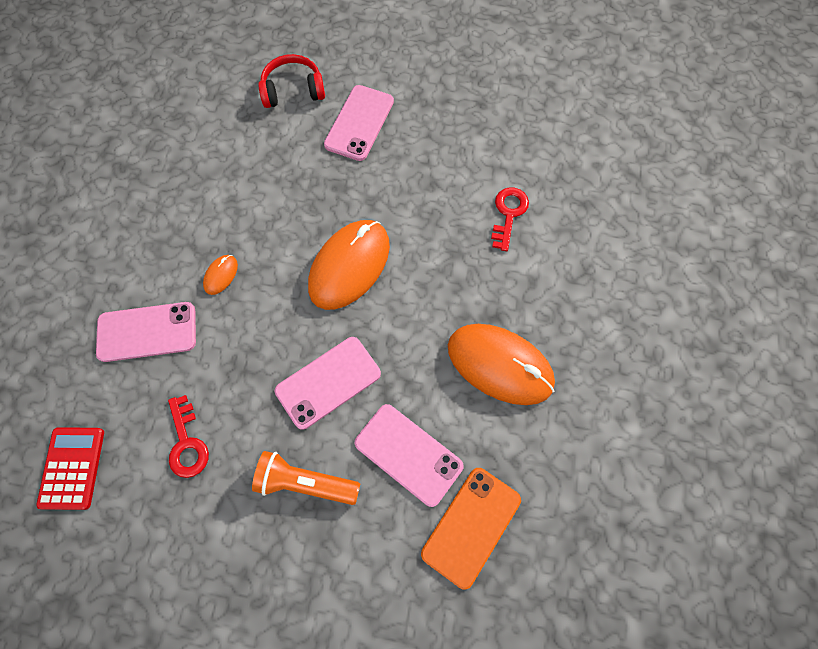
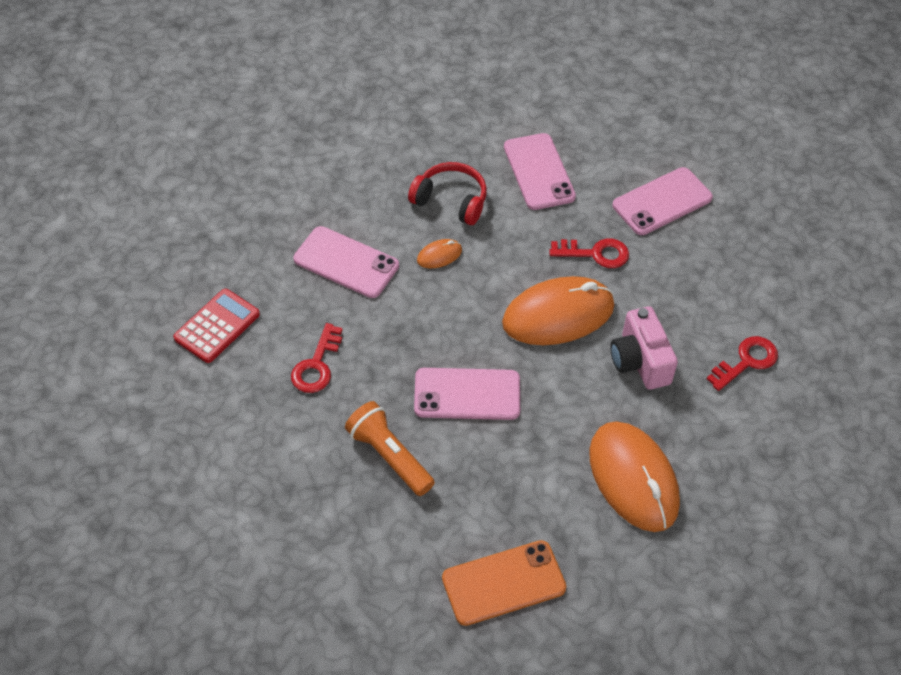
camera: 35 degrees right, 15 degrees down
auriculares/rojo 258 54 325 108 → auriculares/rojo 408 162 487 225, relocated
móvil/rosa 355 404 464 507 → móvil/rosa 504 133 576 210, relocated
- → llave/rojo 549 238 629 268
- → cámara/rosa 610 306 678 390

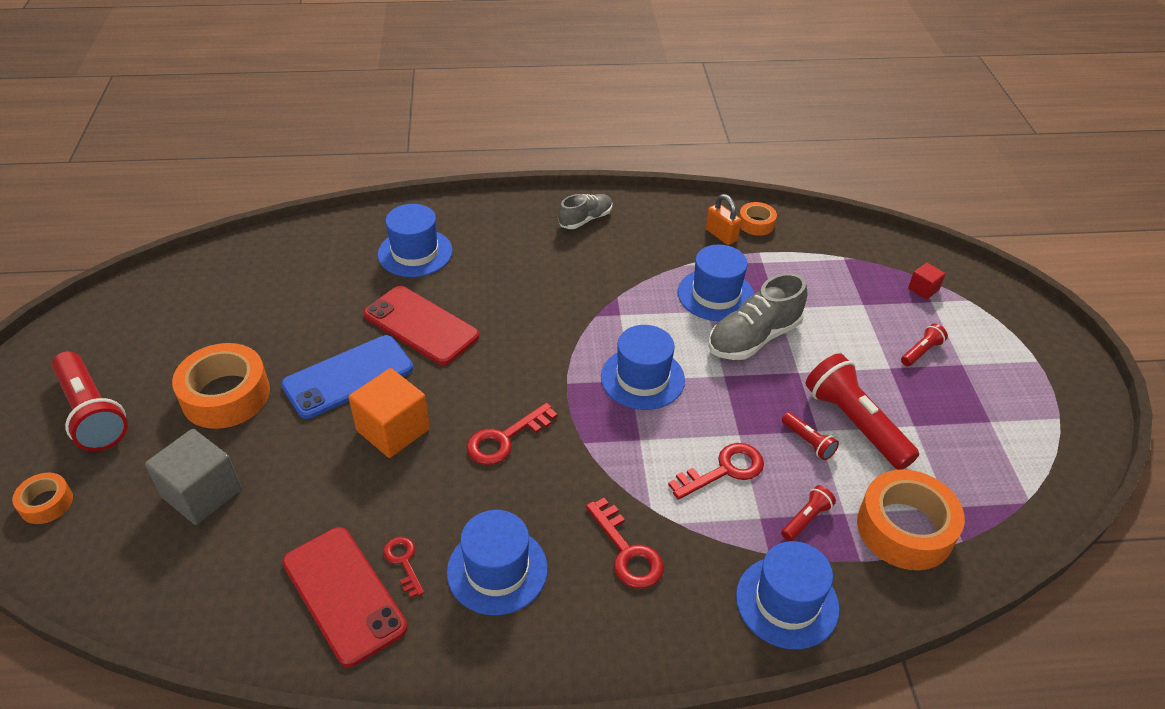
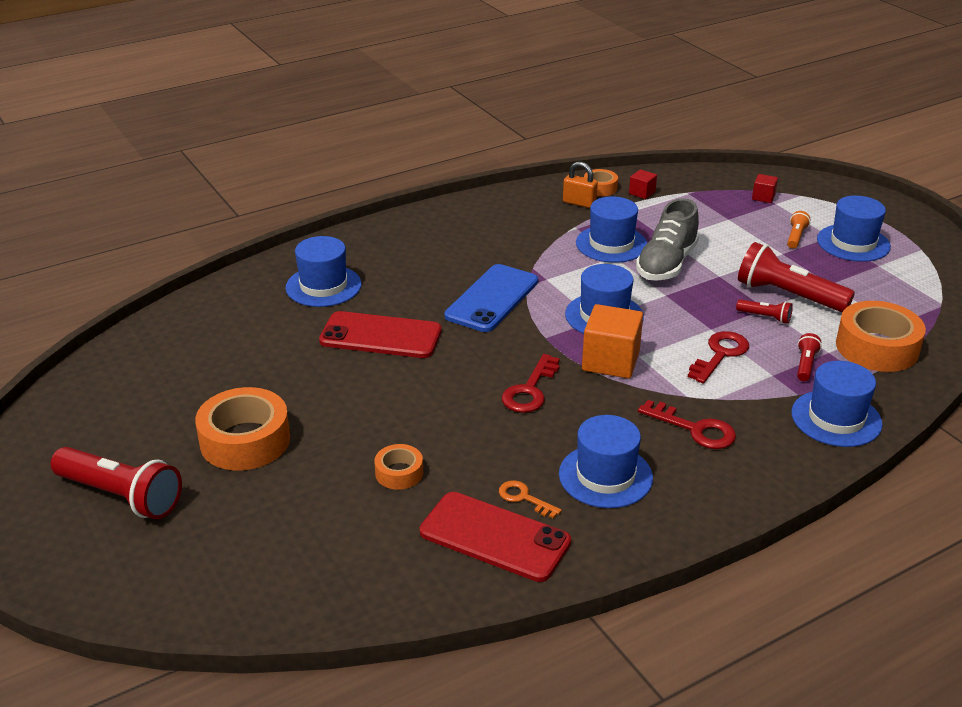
camera: 25 degrees left, 10 degrees down
cinta adhesiva/naranja 12 472 73 524 → cinta adhesiva/naranja 374 444 423 490, relocated
móvil/azul 281 335 413 419 → móvil/azul 444 264 538 332, relocated
llave/rojo 383 537 424 598 → llave/naranja 499 480 562 518
cubo/naranja 349 368 430 458 → cubo/naranja 582 304 643 379, relocated
- → cubo/rojo 629 169 657 199
lámpara de mano/rojo 901 324 948 366 → lámpara de mano/naranja 787 211 810 249
- → sombrero/azul 817 196 891 262
cubo/gris 145 429 242 525 → -
zapato/gris 559 194 613 229 → -

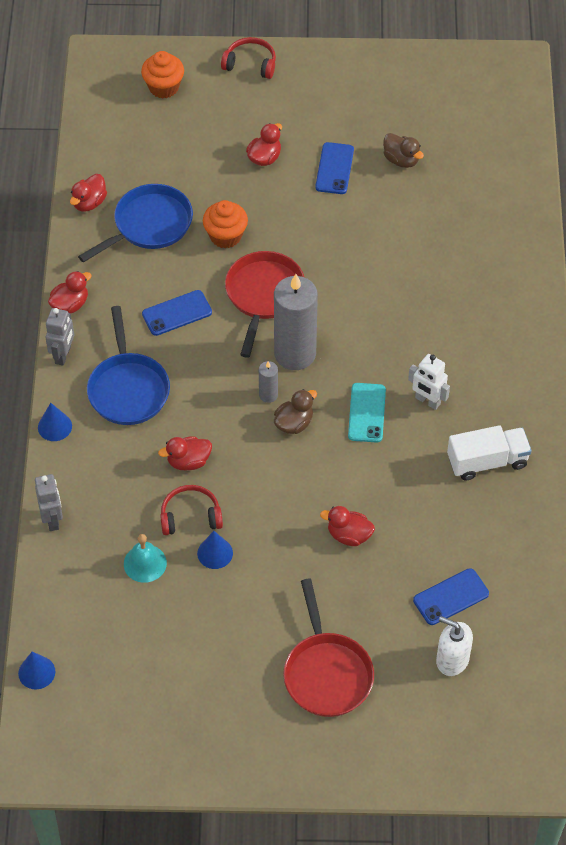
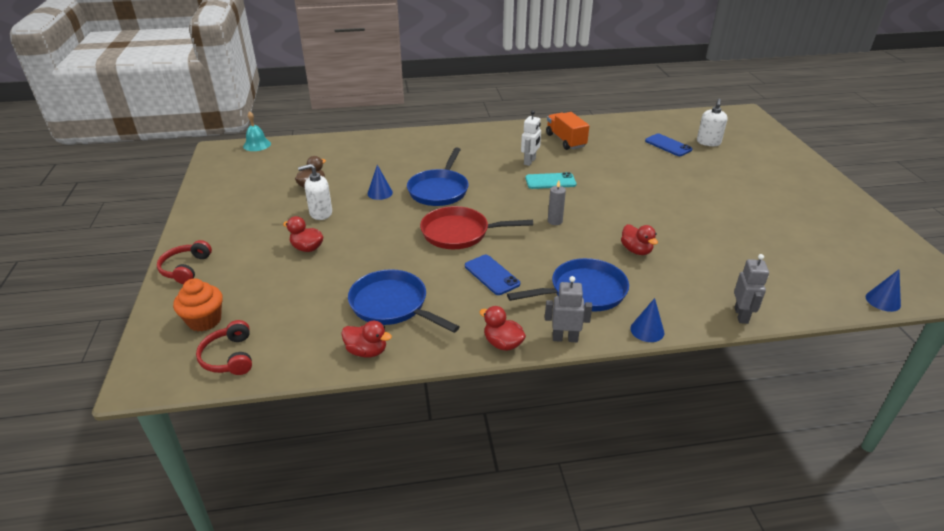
camera: 100 degrees left, 20 degrees down
auriculares/rojo 160 485 223 535 → auriculares/rojo 196 320 252 375, relocated
campana/turquesa 124 534 167 583 → campana/turquesa 243 111 271 151, relocated
móvil/azul 315 142 354 194 → dispensador de jabón/blanco 298 164 332 220
cono/azul 197 531 233 569 → cono/azul 368 165 393 200, relocated
- → sartén/azul 407 147 469 206
camión/blanco 447 425 532 481 → camión/naranja 546 112 589 150
robot/gris 35 474 63 531 → robot/gris 734 254 769 324, 120 degrees clockwise
magdalena/naranja 203 200 248 248 → -
vela/gris 274 274 318 370 → -
pato/marrón 274 389 317 434 → -
sartén/rojo 283 579 374 717 → -
pato/rojo 320 506 375 546 → -

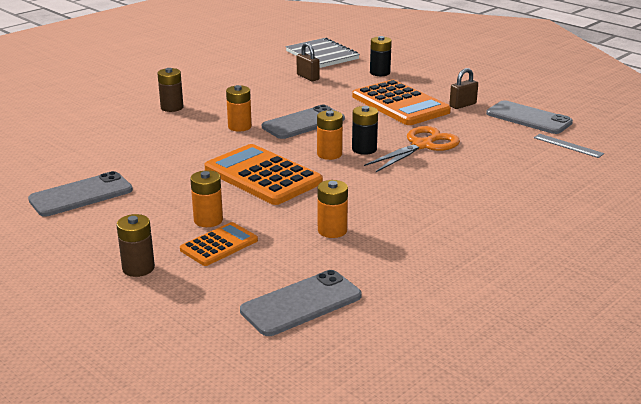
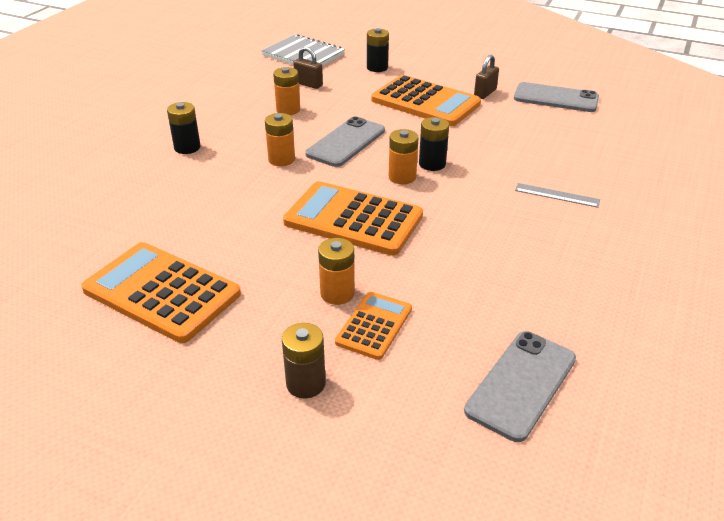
camera: 20 degrees left, 10 degrees up
móvil/gris 28 171 133 217 → calculadora/naranja 81 242 241 343
pila/marrón 157 68 183 112 → pila/negro 167 102 201 154
pila/naranja 318 180 348 238 → pila/naranja 273 67 300 115, relocated
regla/gris 534 134 604 158 → regla/gris 515 183 600 208, relocated
tijeras/naranja 364 126 460 172 → -

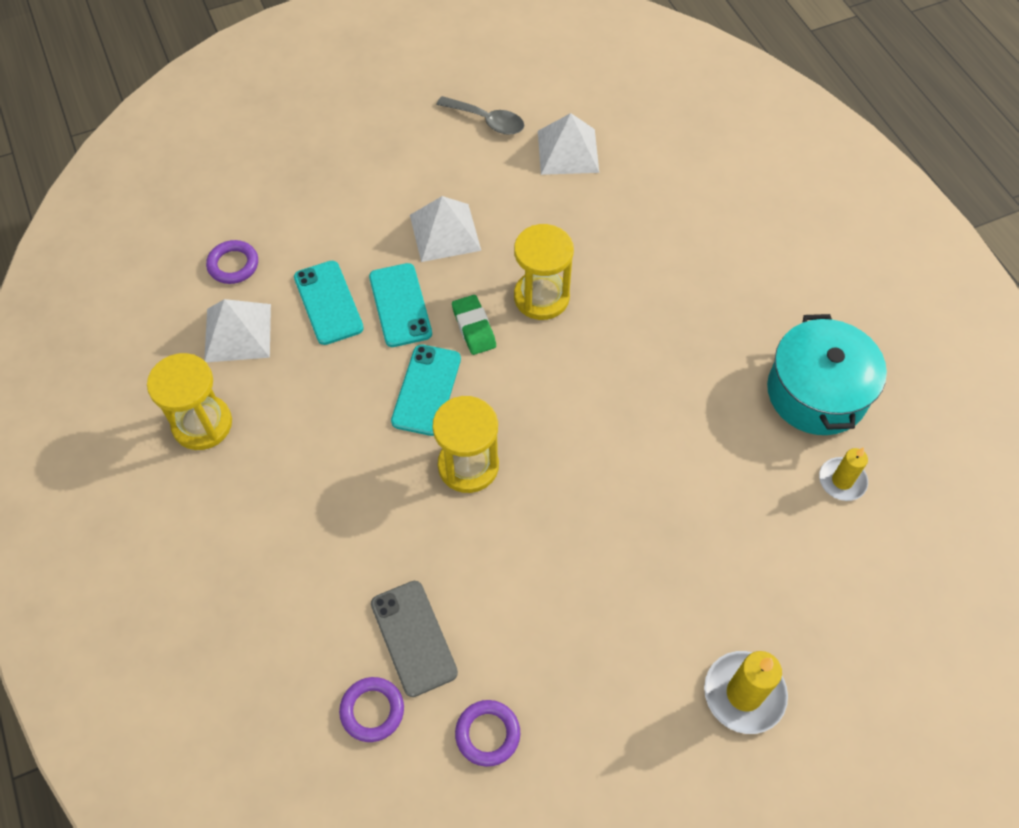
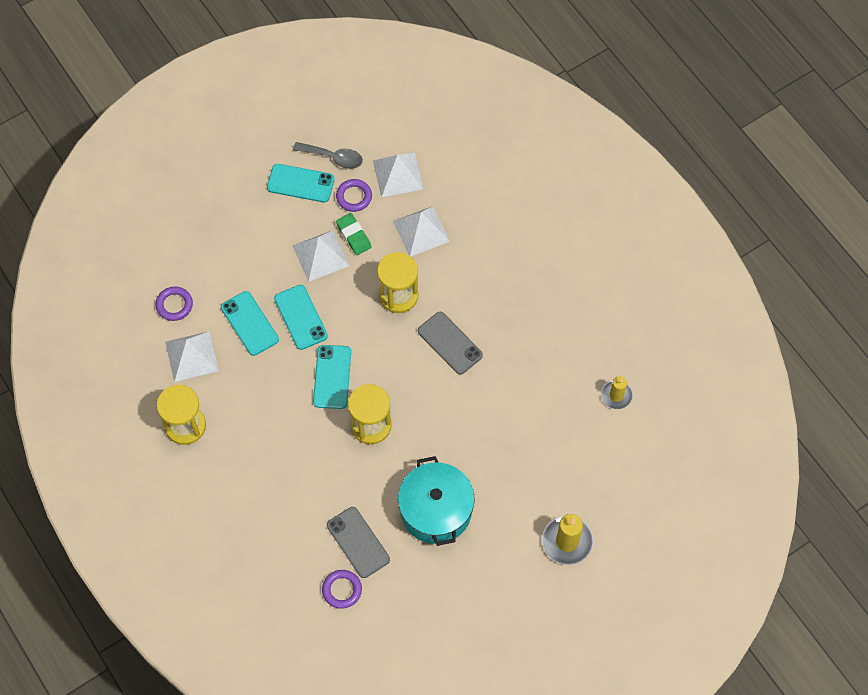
camera: 10 degrees left, 5 degrees up
- → móvil/turquesa 267 164 335 202
anillo/morado 455 700 520 767 → anillo/morado 336 179 372 212, relocated
goma de borrar/verde 452 295 496 355 → goma de borrar/verde 336 213 371 255, relocated
- → pirámide/blanco 393 206 450 256
olla/turquesa 767 314 887 435 → olla/turquesa 398 456 475 546, relocated
- → móvil/gris 418 312 483 374

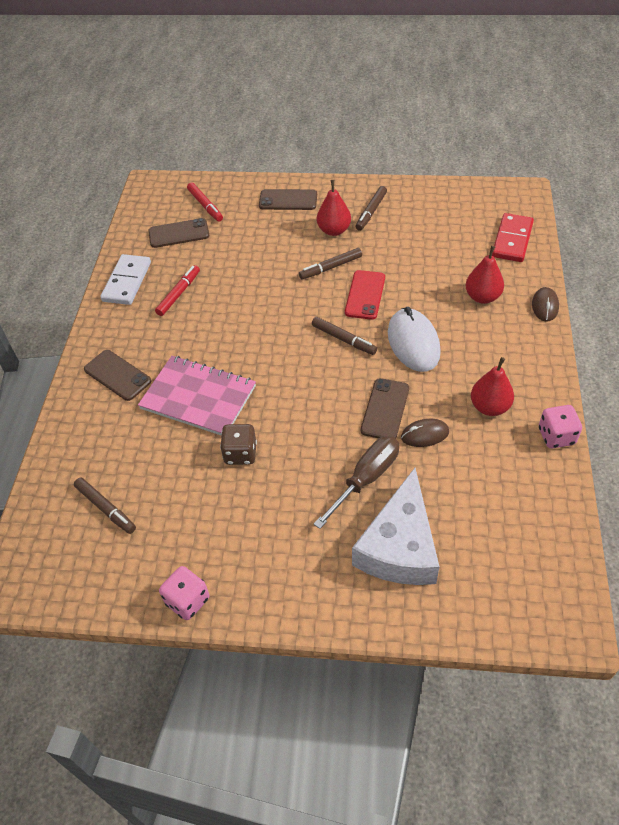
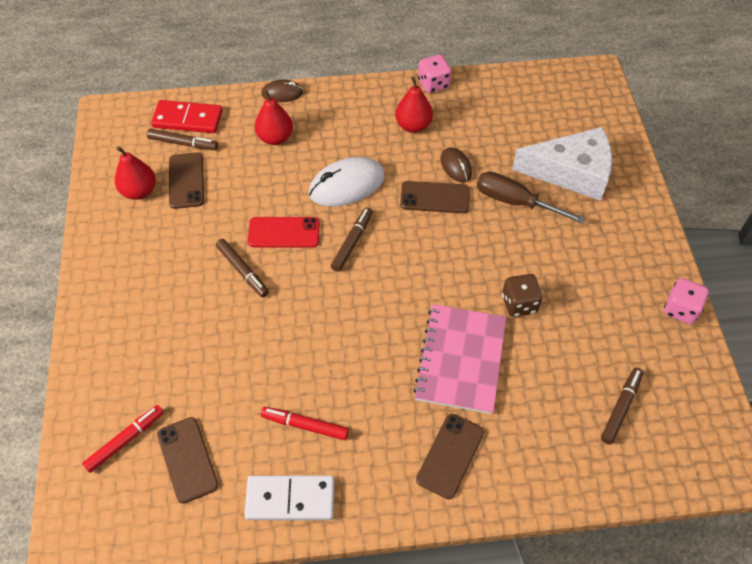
camera: 105 degrees left, 5 degrees up
pera/rojo 317 180 351 236 → pera/rojo 115 146 156 200, relocated
rotulador/marrón 356 186 387 231 → rotulador/marrón 147 129 218 150, relocated
móvil/marrón 259 189 317 210 → móvil/marrón 169 152 204 209, relocated

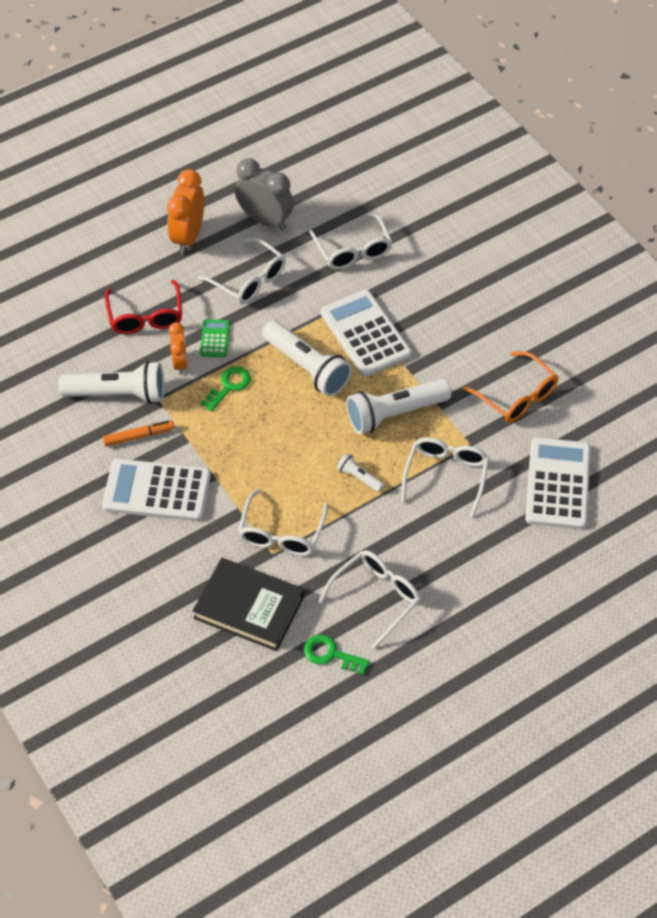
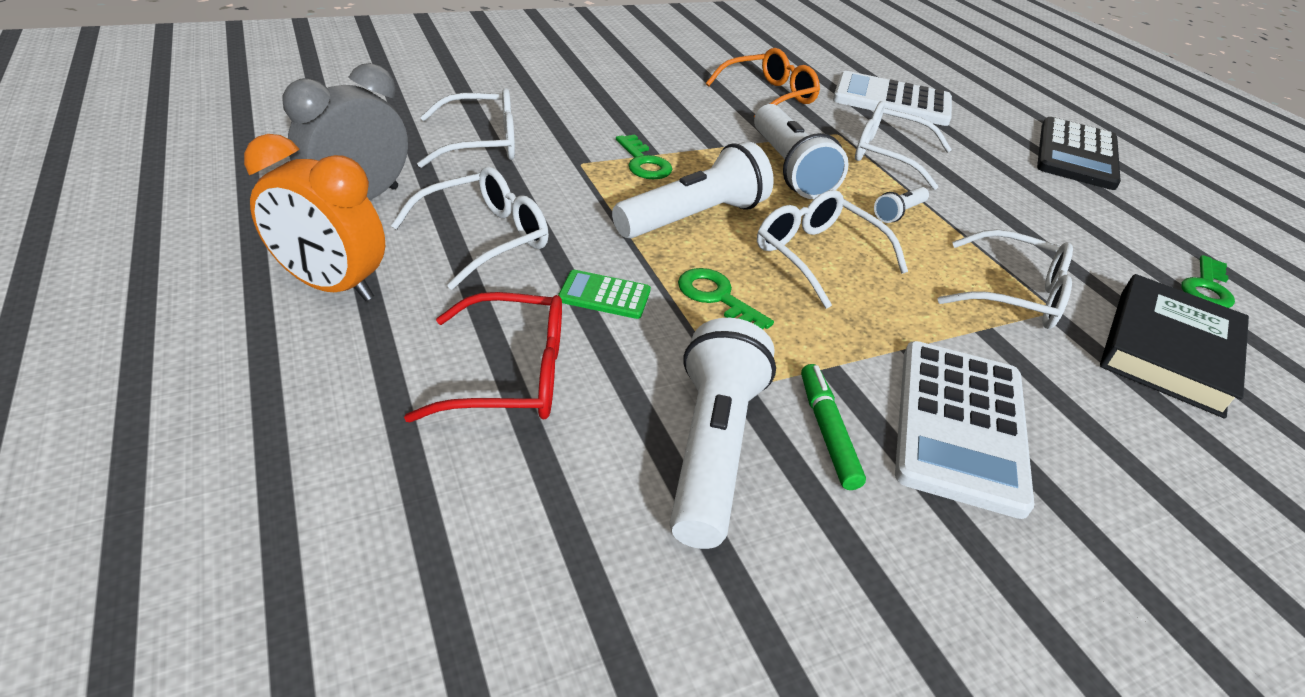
camera: 85 degrees left, 15 degrees down
calculadora/blanco 321 290 412 377 → llave/verde 616 134 672 179
gafas/blanco 319 550 421 649 → gafas/blanco 757 190 908 309, relocated
rotulador/naranja 103 420 175 446 → rotulador/verde 801 364 866 490
- → calculadora/negro 1037 117 1121 190
despertador/naranja 169 322 188 375 → -

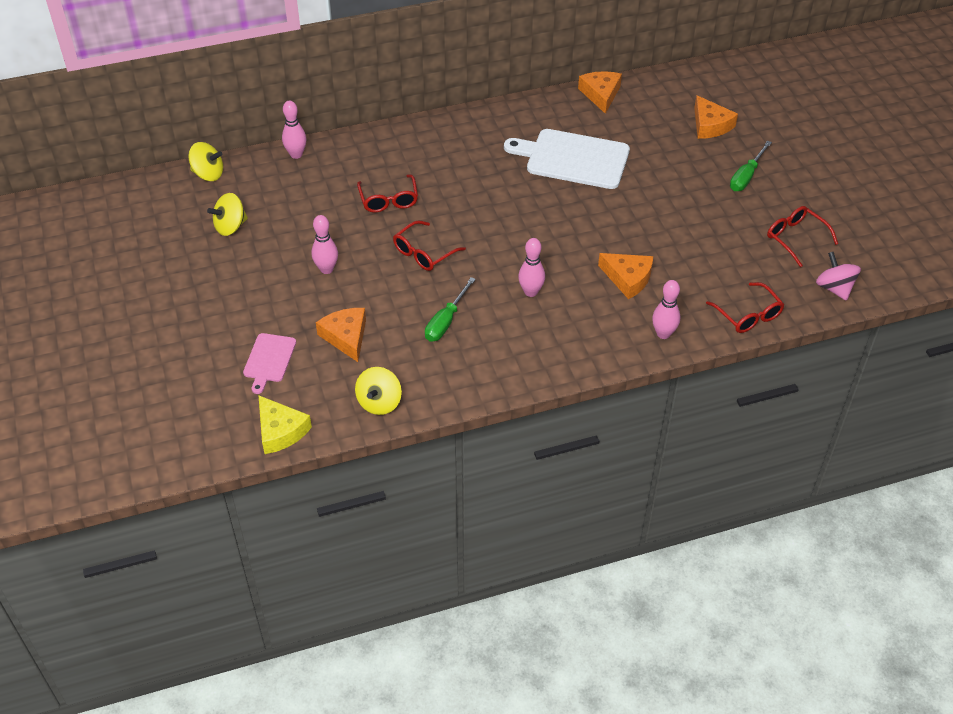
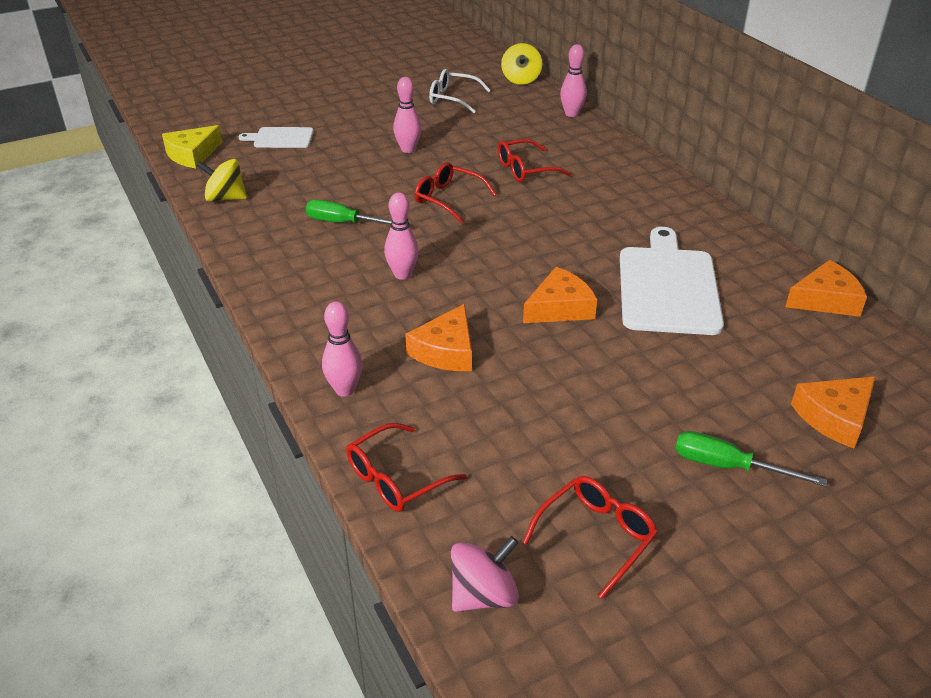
camera: 80 degrees right, 10 degrees down
tabla de cortar/rosa 243 333 296 394 → tabla de cortar/blanco 239 127 314 148
peonza/amarillo 207 193 248 236 → gafas/blanco 429 69 491 113
queso/naranja 316 308 366 362 → queso/naranja 523 267 597 323, relocated

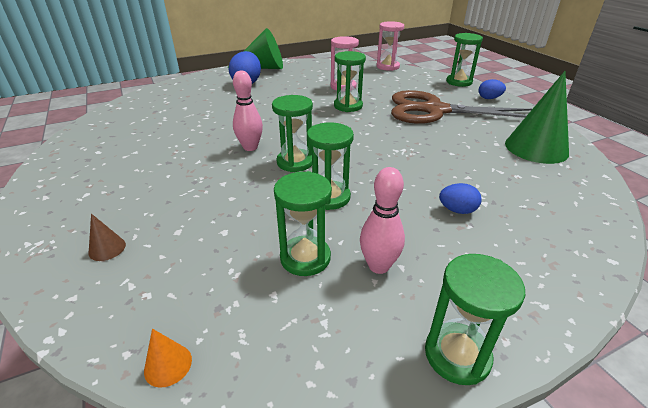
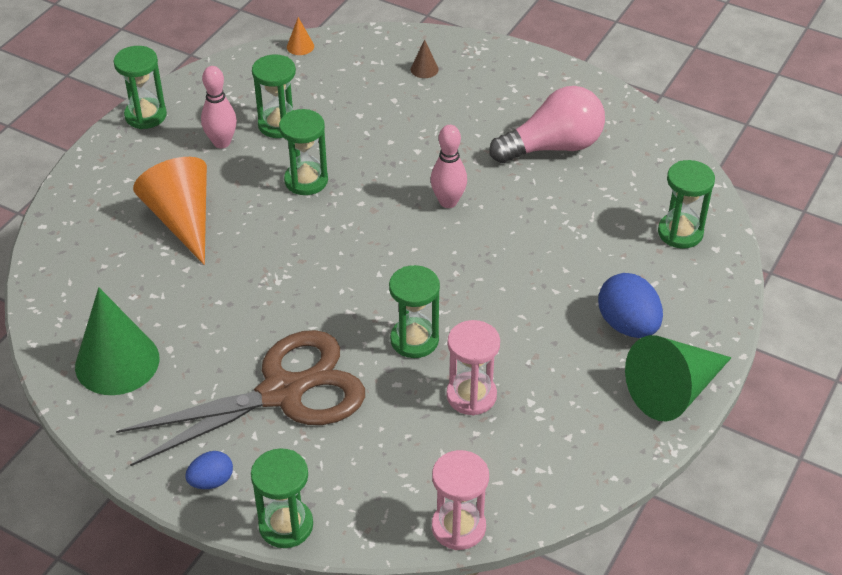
camera: 145 degrees right, 10 degrees up
huevo/azul 439 183 482 214 → cono/naranja 133 157 207 265
- → bombilla/rosa 489 86 605 163
reloj de arena/verde 272 95 313 172 → reloj de arena/verde 658 160 715 248, relocated

